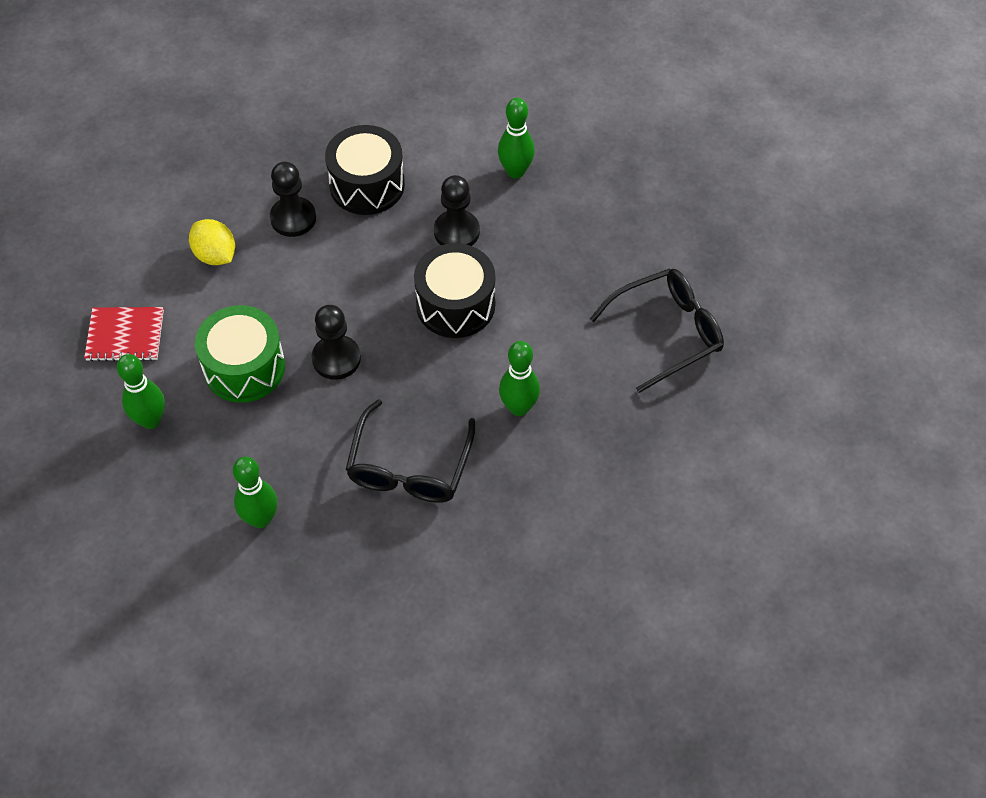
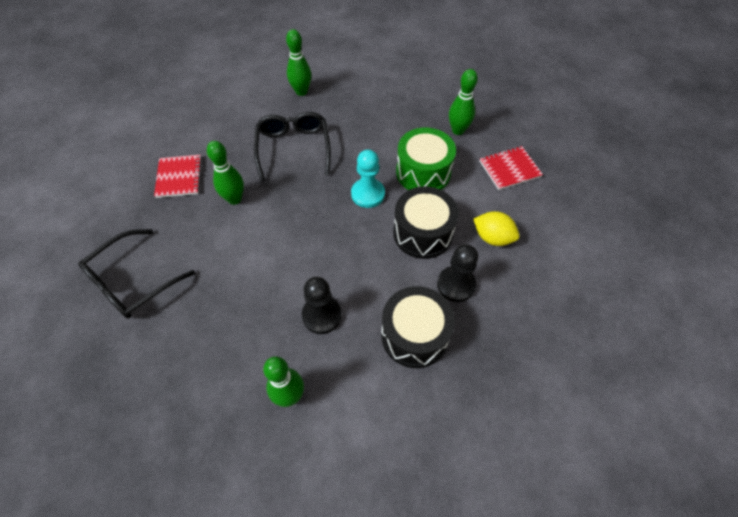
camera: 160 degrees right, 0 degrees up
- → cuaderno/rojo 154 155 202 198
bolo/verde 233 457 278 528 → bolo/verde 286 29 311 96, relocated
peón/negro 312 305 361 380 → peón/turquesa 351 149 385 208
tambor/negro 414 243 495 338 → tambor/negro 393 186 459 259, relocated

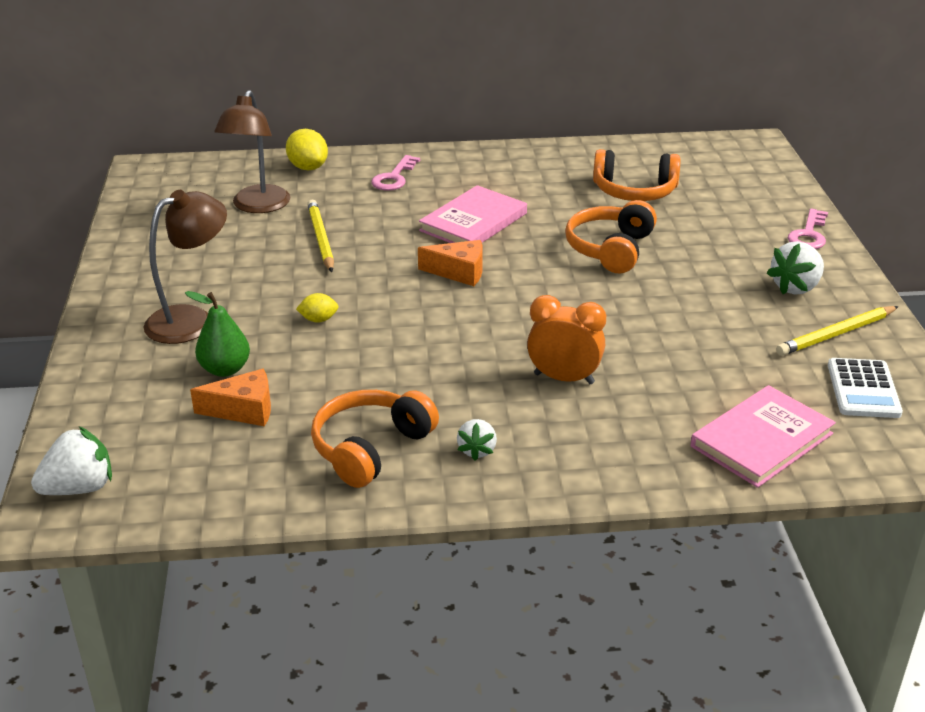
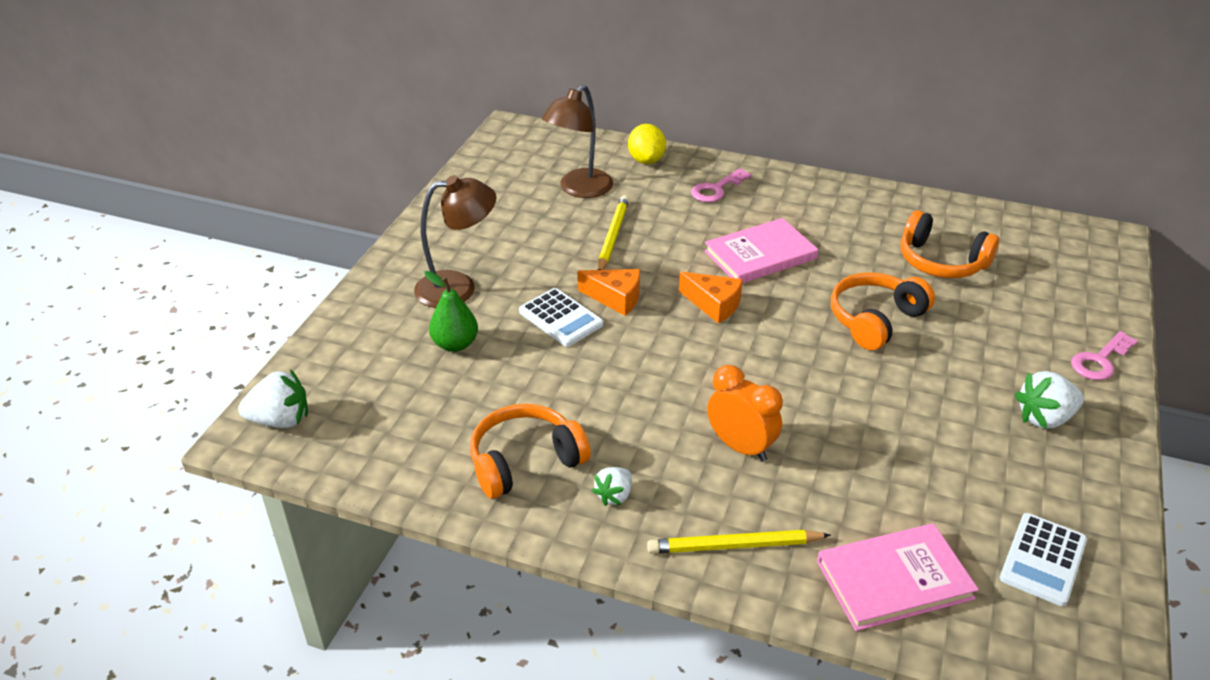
camera: 25 degrees right, 5 degrees up
limón/amarillo 296 293 339 323 → calculadora/blanco 519 288 603 347
queso/naranja 190 369 271 426 → queso/naranja 577 269 640 316, relocated
lápiz/amarillo 776 306 899 356 → lápiz/amarillo 647 530 831 554, relocated

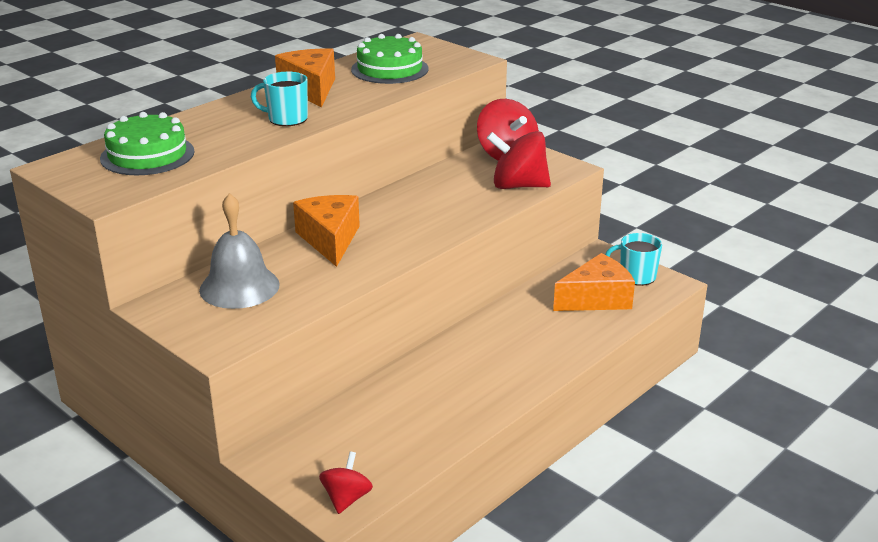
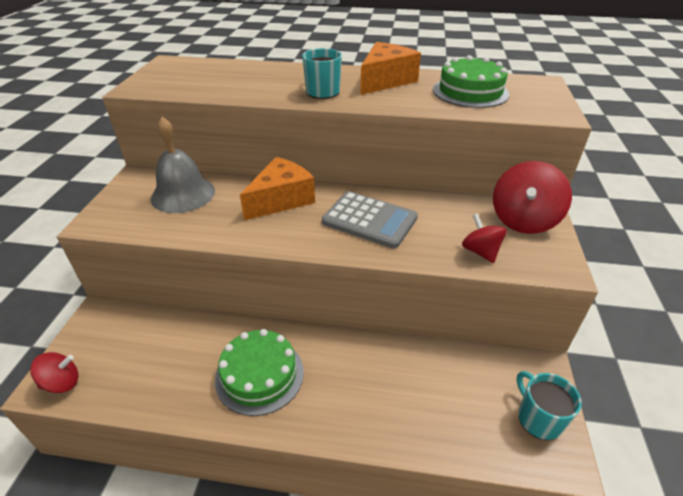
camera: 55 degrees right, 10 degrees up
tarta/verde 100 112 195 175 → tarta/verde 215 329 304 416, relocated
- → calculadora/gris 322 191 418 249
peonza/rojo 487 131 551 189 → peonza/rojo 462 214 507 263, x0.58
queso/naranja 553 253 635 311 → -

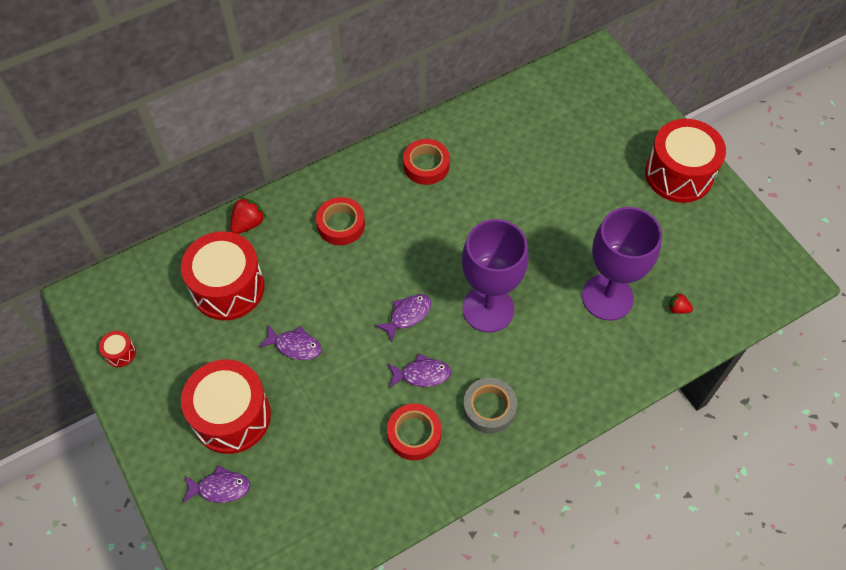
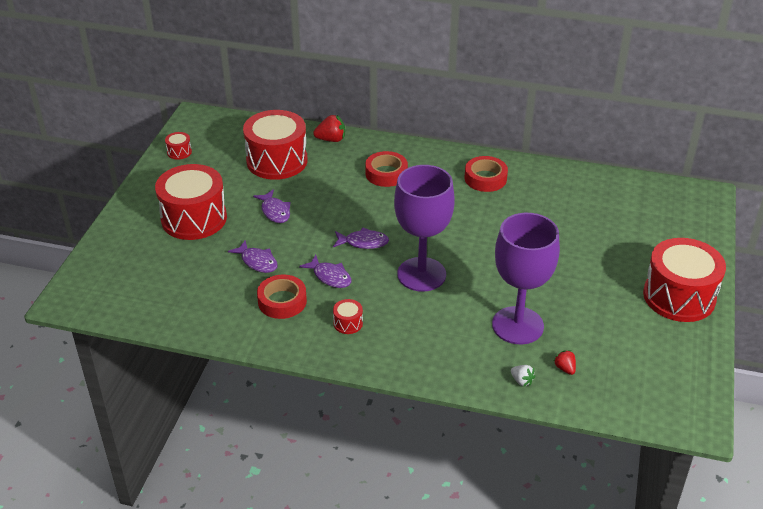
camera: 45 degrees right, 20 degrees down
pez/morado 182 465 250 503 → pez/morado 228 240 278 273, relocated
cinta adhesiva/gris 463 378 517 433 → tambor/rojo 333 299 363 334
- → fresa/blanco 511 365 535 386

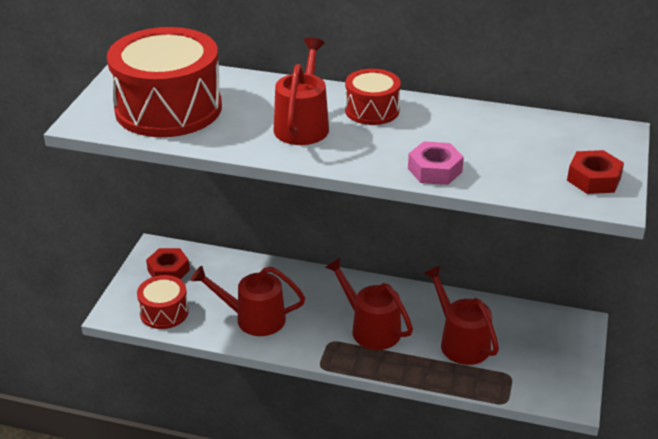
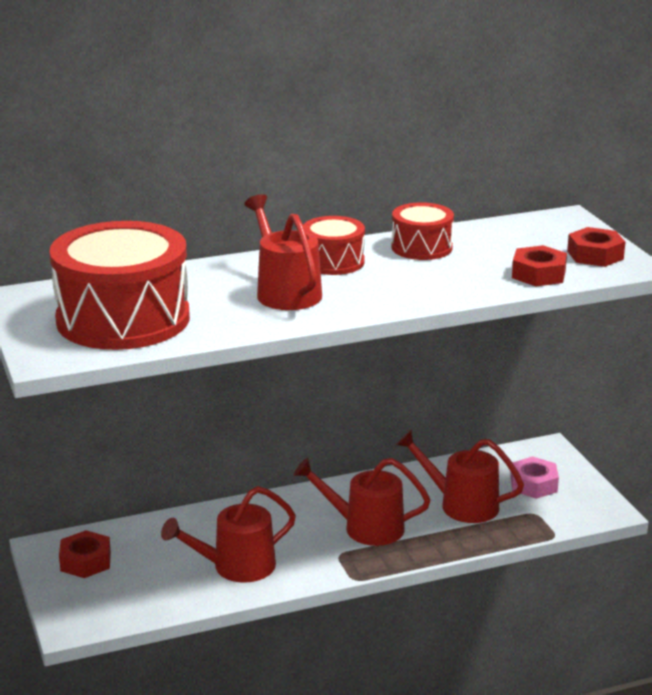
camera: 35 degrees left, 10 degrees down
tambor/rojo 137 275 189 329 → tambor/rojo 391 202 454 260, relocated
tuerca/rosa 408 141 464 185 → tuerca/rosa 510 456 559 499, relocated
- → tuerca/rojo 512 245 567 286

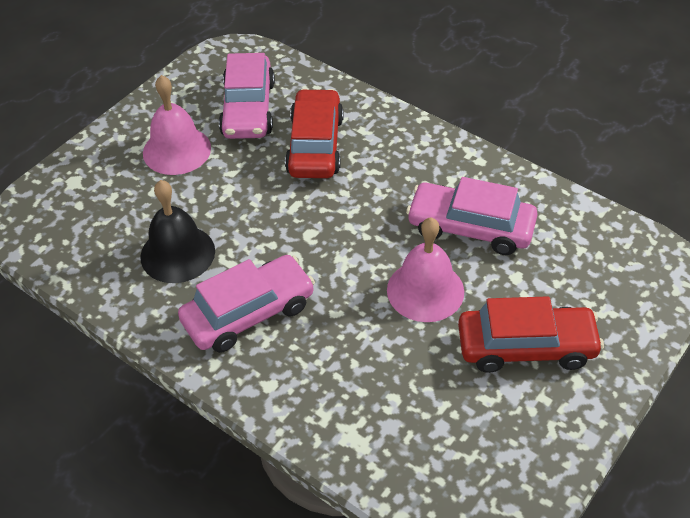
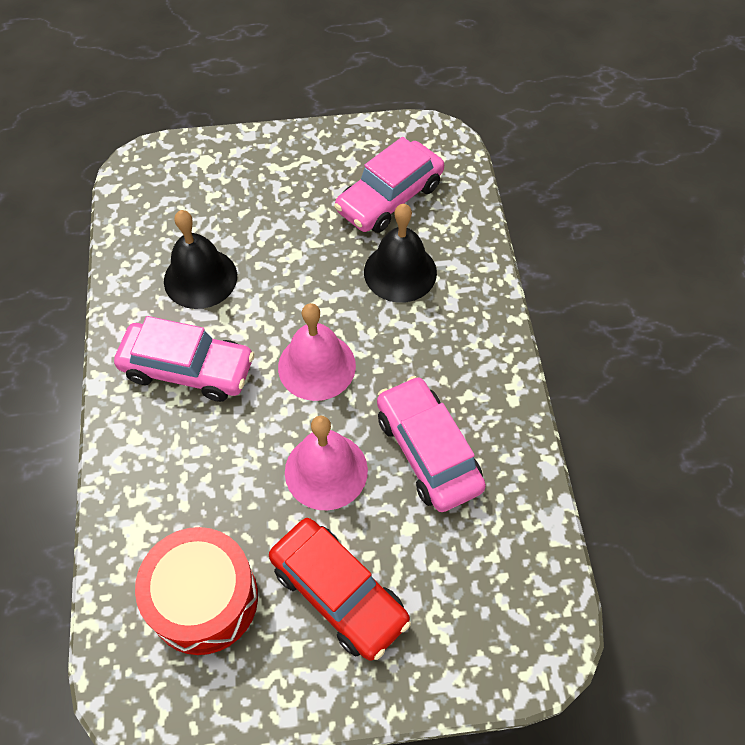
camera: 45 degrees right, 10 degrees up
- → tambor/rojo 135 527 258 655
campana/rosa 143 75 211 175 → campana/rosa 278 303 356 401, relocated
coche/rojo 285 89 344 178 → campana/negro 364 204 437 303

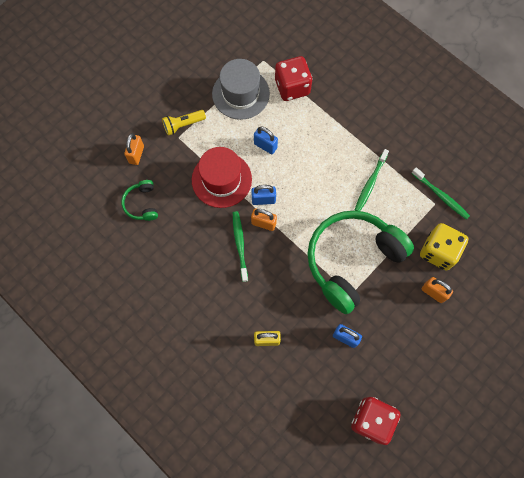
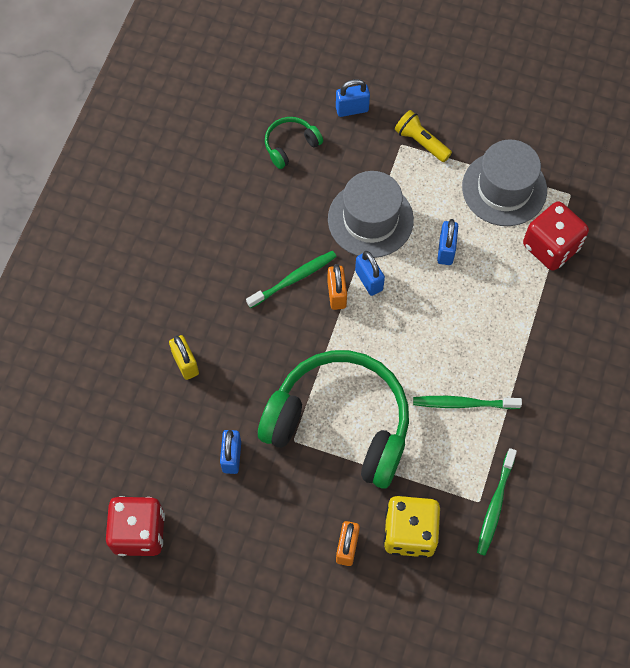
camera: 65 degrees right, 5 degrees down
sombrero/rojo 192 147 252 208 → sombrero/gris 328 171 414 258
candado/naranja 124 133 144 165 → candado/azul 336 79 370 117

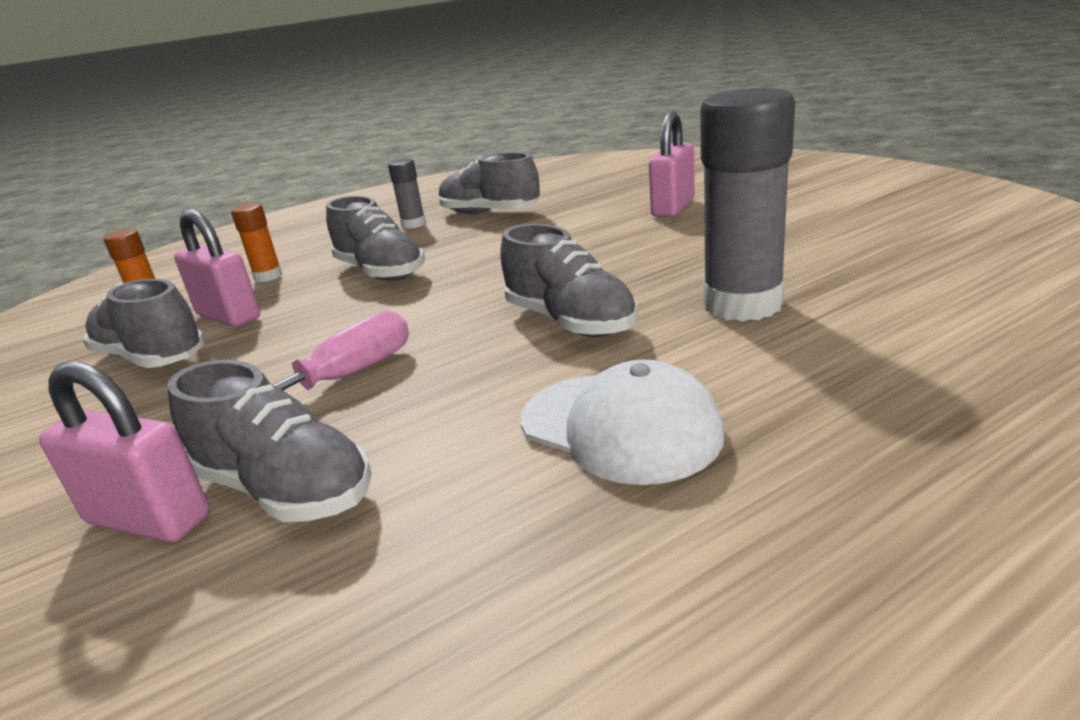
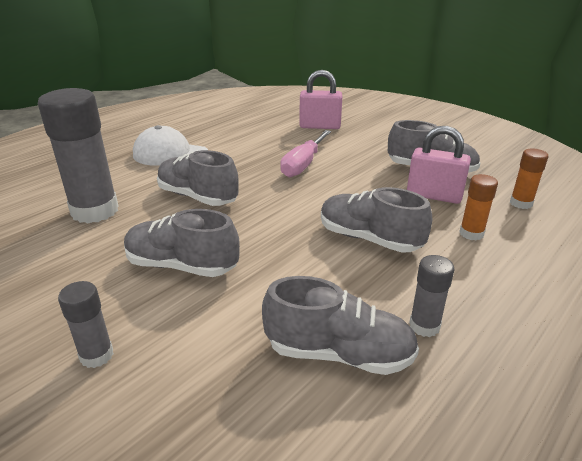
camera: 160 degrees right, 5 degrees up
candado/rosa 649 112 695 217 → barra de pegamento/gris 58 281 114 368
zapato/gris 168 360 372 522 → zapato/gris 124 209 240 277, relocated

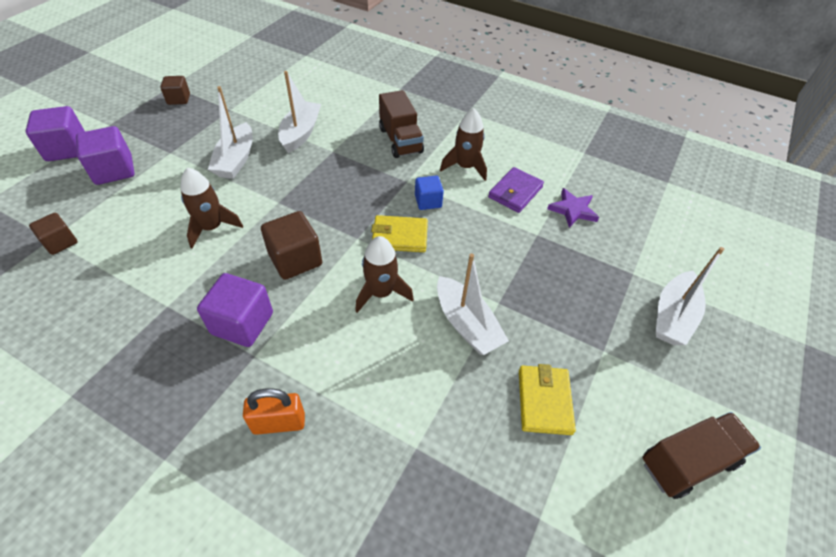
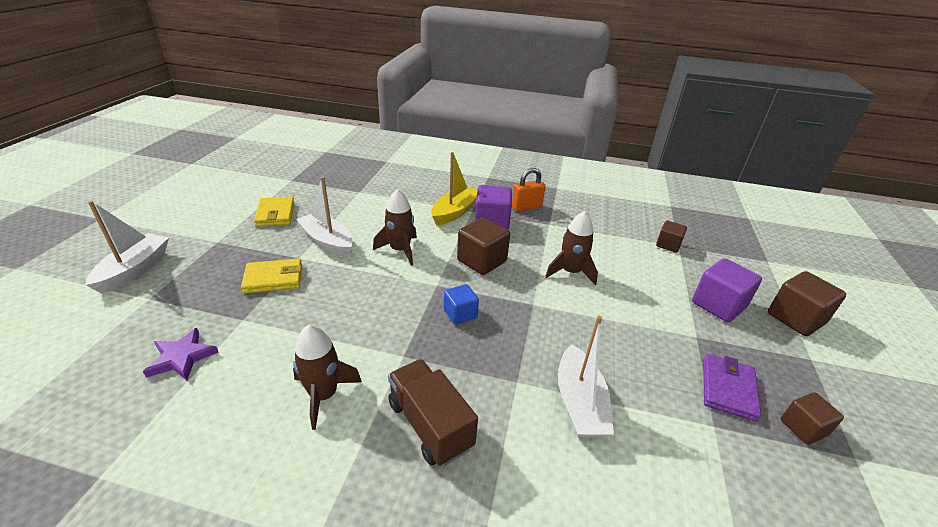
camera: 165 degrees right, 15 degrees down
cartera/amarillo 371 215 428 252 → cartera/amarillo 241 258 302 293, relocated
- → barco/amarillo 431 152 477 226
cubo/azul 415 176 444 210 → cubo/azul 444 284 479 325, relocated
candado/naranja 243 388 305 435 → candado/naranja 512 168 546 212, relocated
cartera/morado 488 167 544 213 → cartera/morado 703 354 761 422, relocated
cubo/morado 26 106 85 161 → cubo/marrón 768 271 846 336
barco/blanco 208 86 253 179 → -
camión/marrón 642 412 761 499 → -

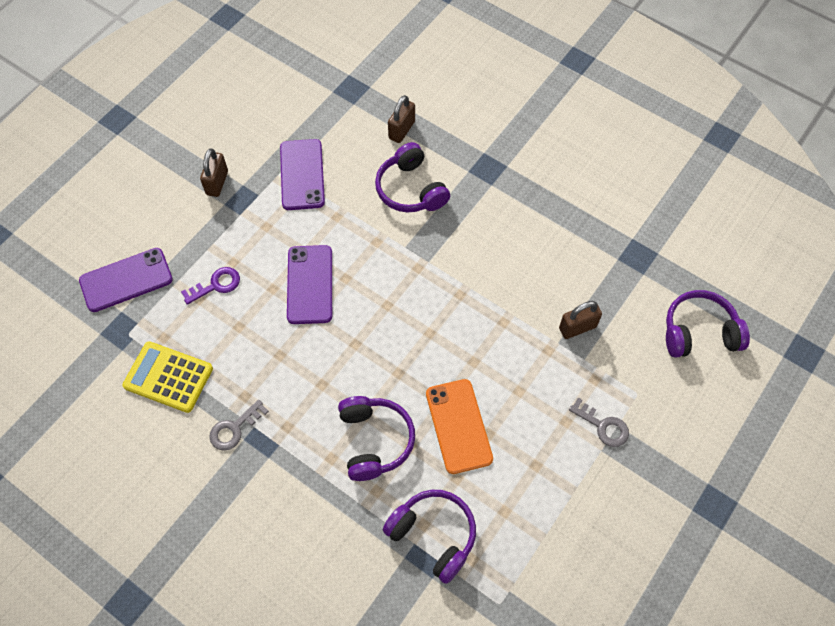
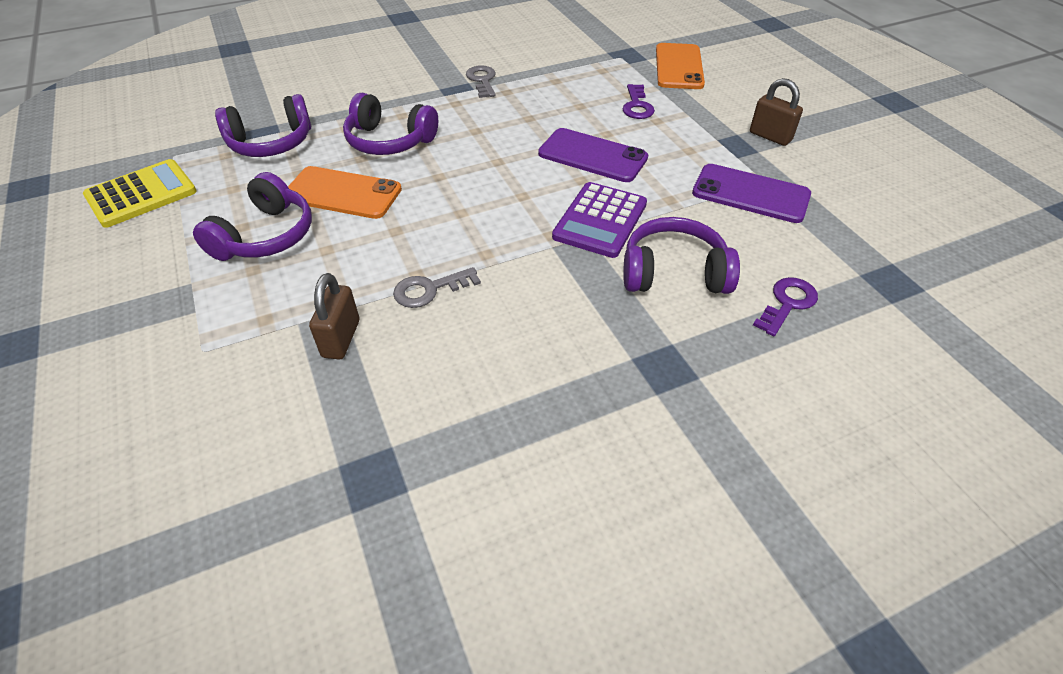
camera: 120 degrees right, 15 degrees down
calculadora/amarillo 122 341 213 413 → calculadora/amarillo 83 159 197 228, relocated
auriculares/morado 666 290 750 357 → auriculares/morado 193 172 312 261, relocated
llave/gris 569 398 629 447 → llave/gris 393 267 481 308, relocated
- → calculadora/morado 552 182 647 258
móvil/morado 79 248 173 312 → móvil/naranja 656 43 705 89
candado/marrón 388 95 415 143 → llave/morado 753 277 818 336

